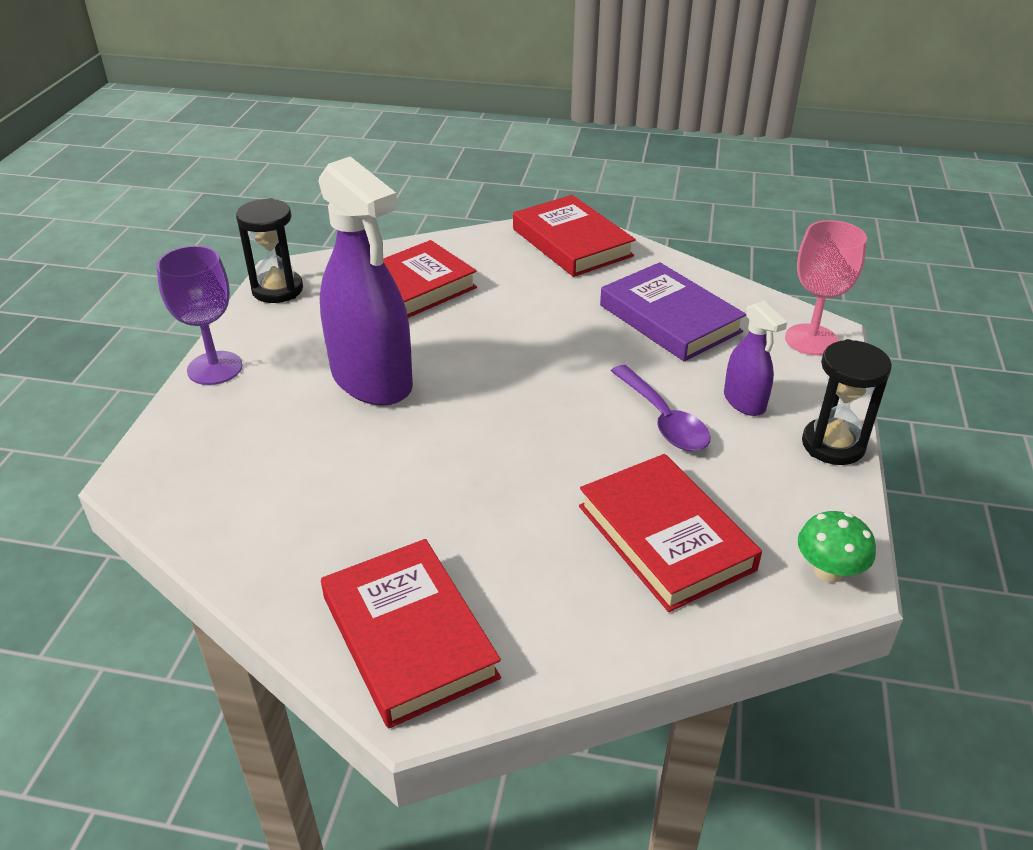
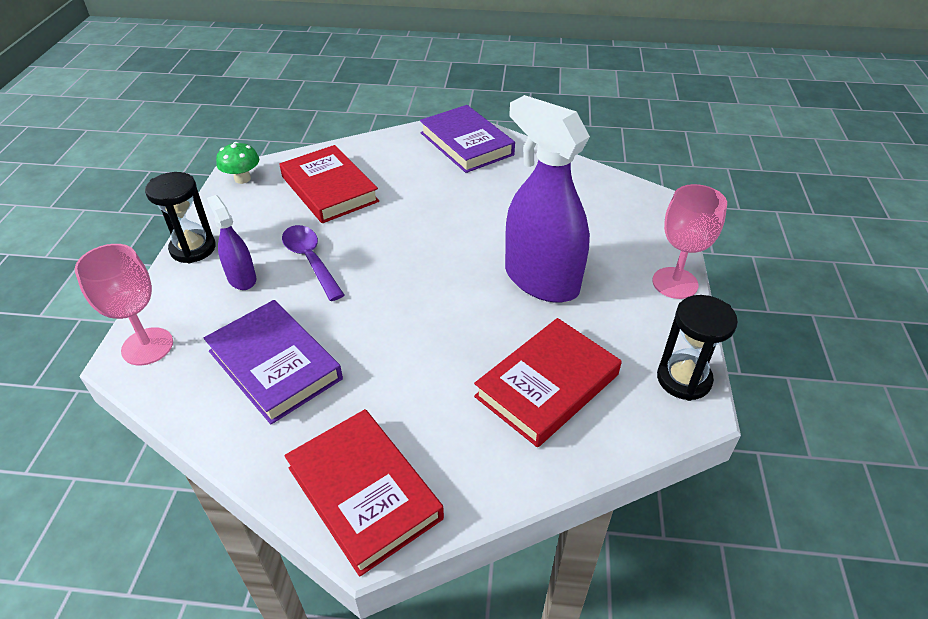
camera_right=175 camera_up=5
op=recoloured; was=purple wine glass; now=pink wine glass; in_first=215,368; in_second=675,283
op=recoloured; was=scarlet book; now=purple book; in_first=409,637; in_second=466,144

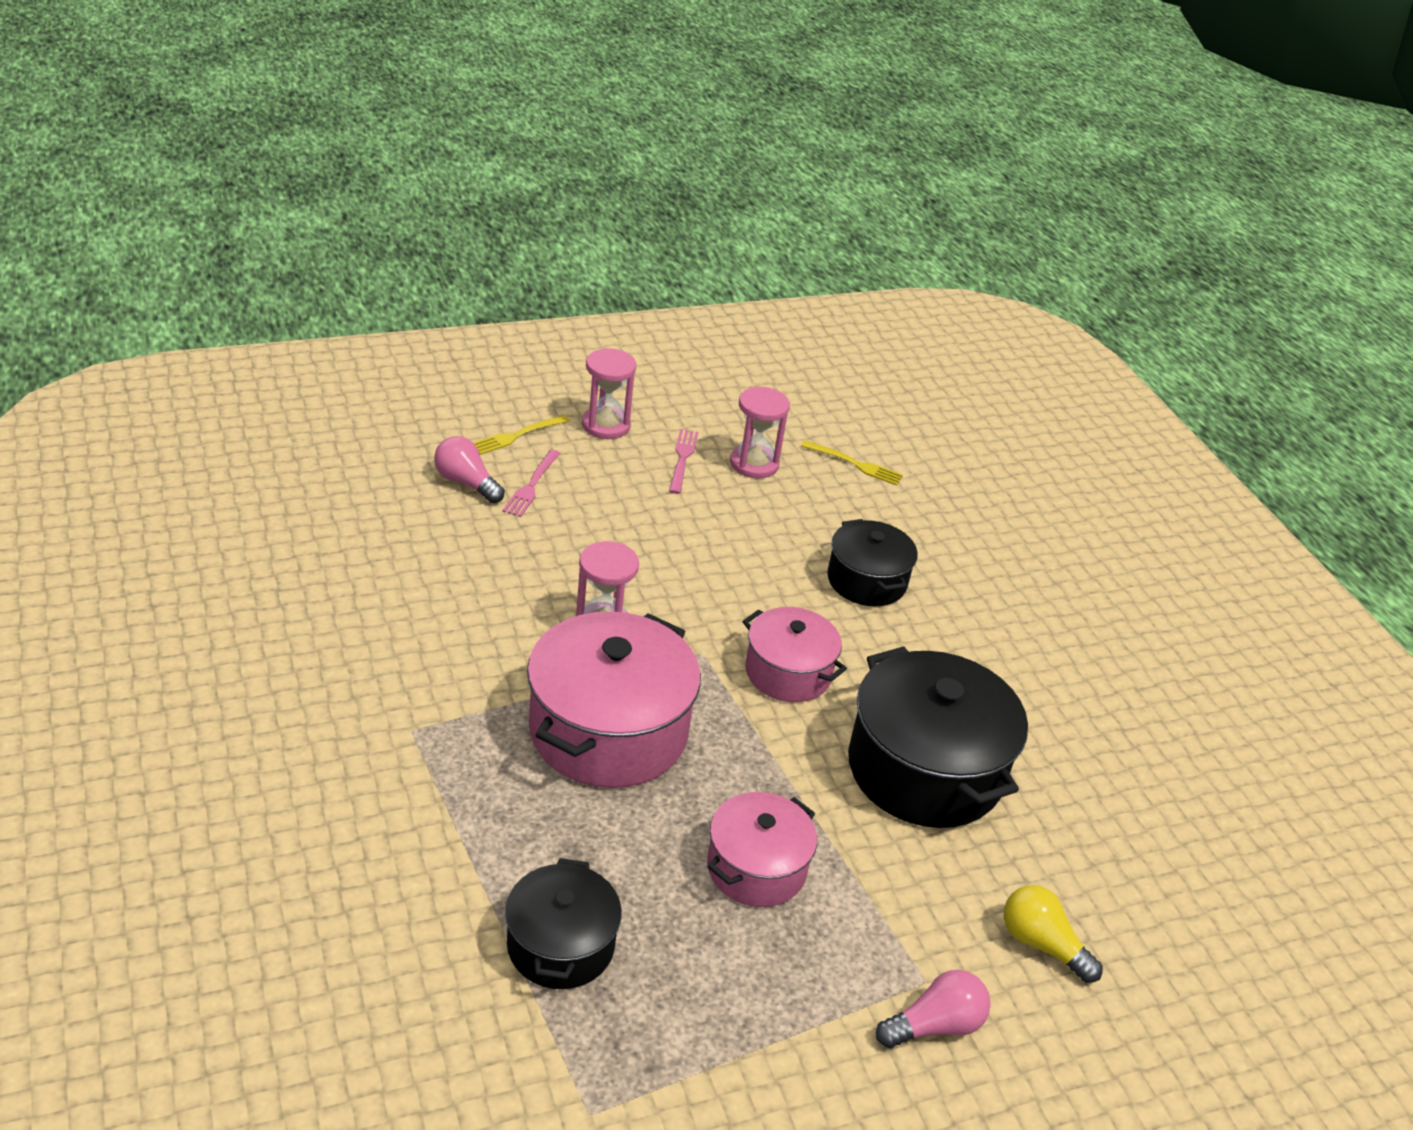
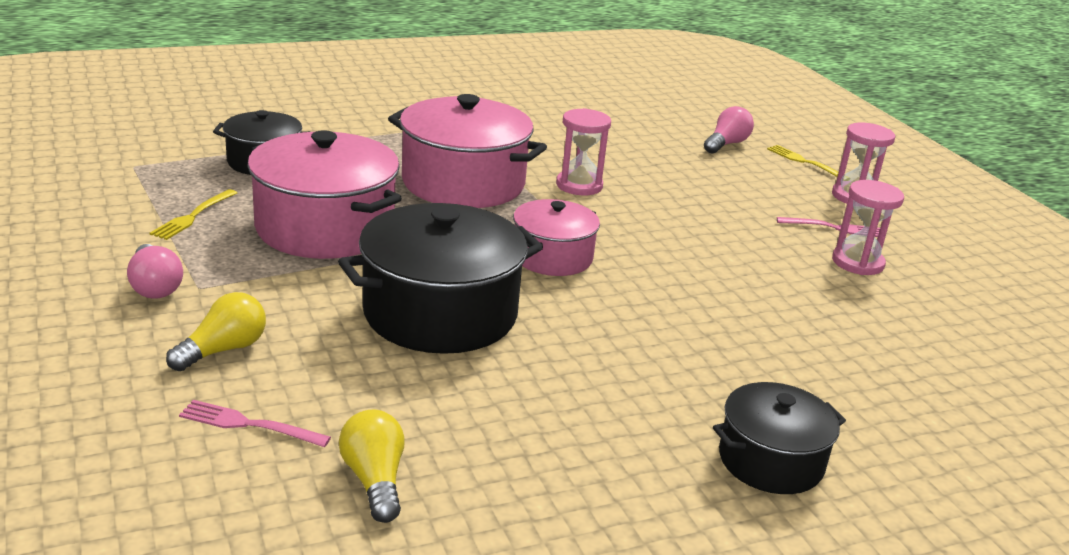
camera_right=90 camera_up=-10
op=added; now=bright yellow lightbulb; in_second=374,480
op=moved; was=pink table fork; in_first=531,486; in_second=248,424
op=moved; was=bright yellow table fork; in_first=855,464; in_second=193,216
op=moved; was=ebony cooking pot; in_first=866,581; in_second=770,461
op=resized; was=pink cooking pot; in_first=756,868; in_second=325,228; ratio=1.7

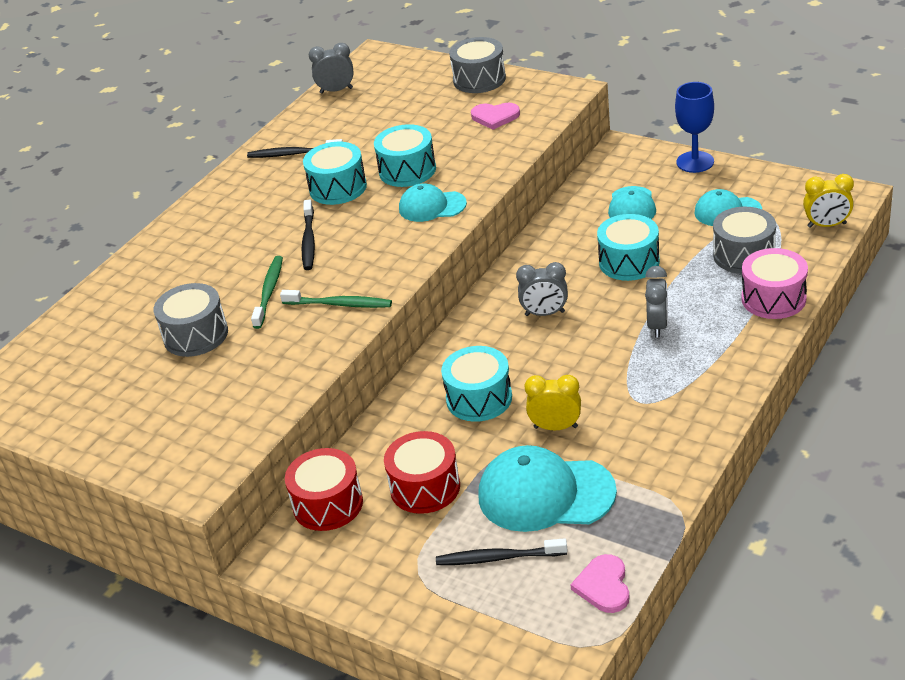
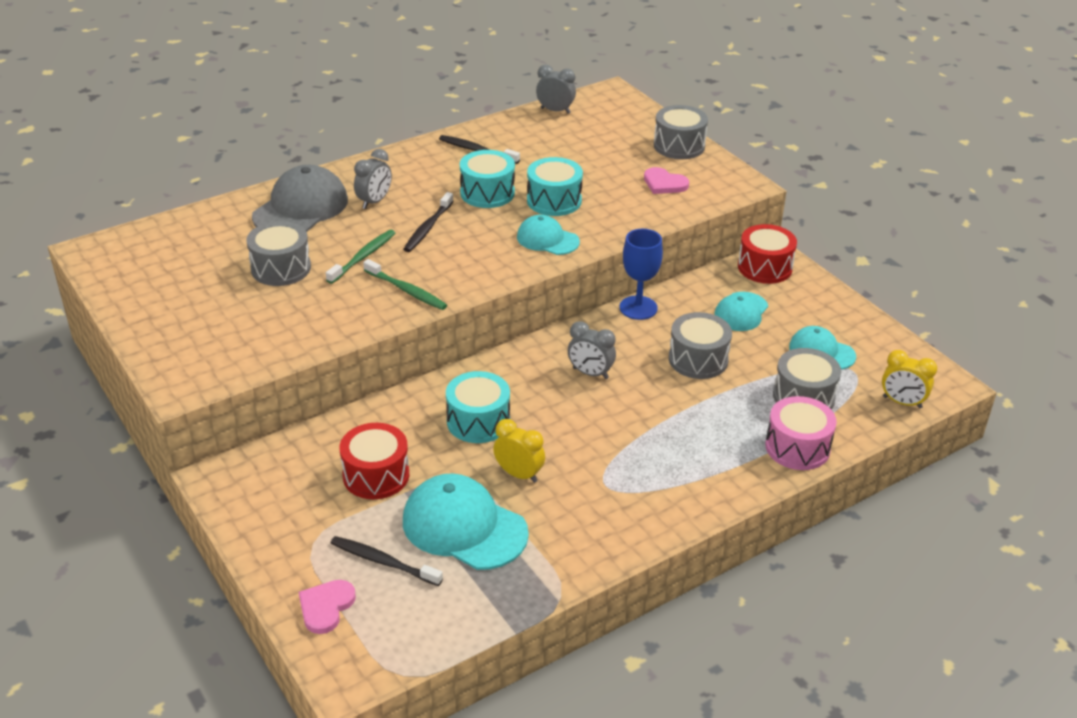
camera_right=20 camera_up=0
op=added; now=gray cap; in_second=301,208
op=moved; was=scarlet snare drum; in_first=328,504; in_second=765,267
op=moved; was=pink love heart; in_first=603,586; in_second=326,607
op=moved; was=gray alarm clock; in_first=657,326; in_second=374,202
op=moved; was=royal blue wine glass; in_first=695,162; in_second=638,308
op=recoloured; was=teal snare drum; now=gray snare drum; in_first=629,262; in_second=698,359

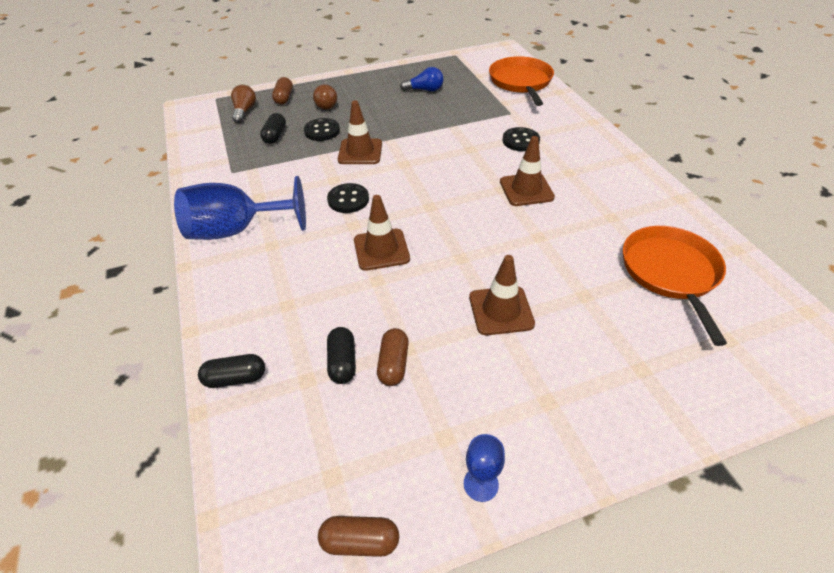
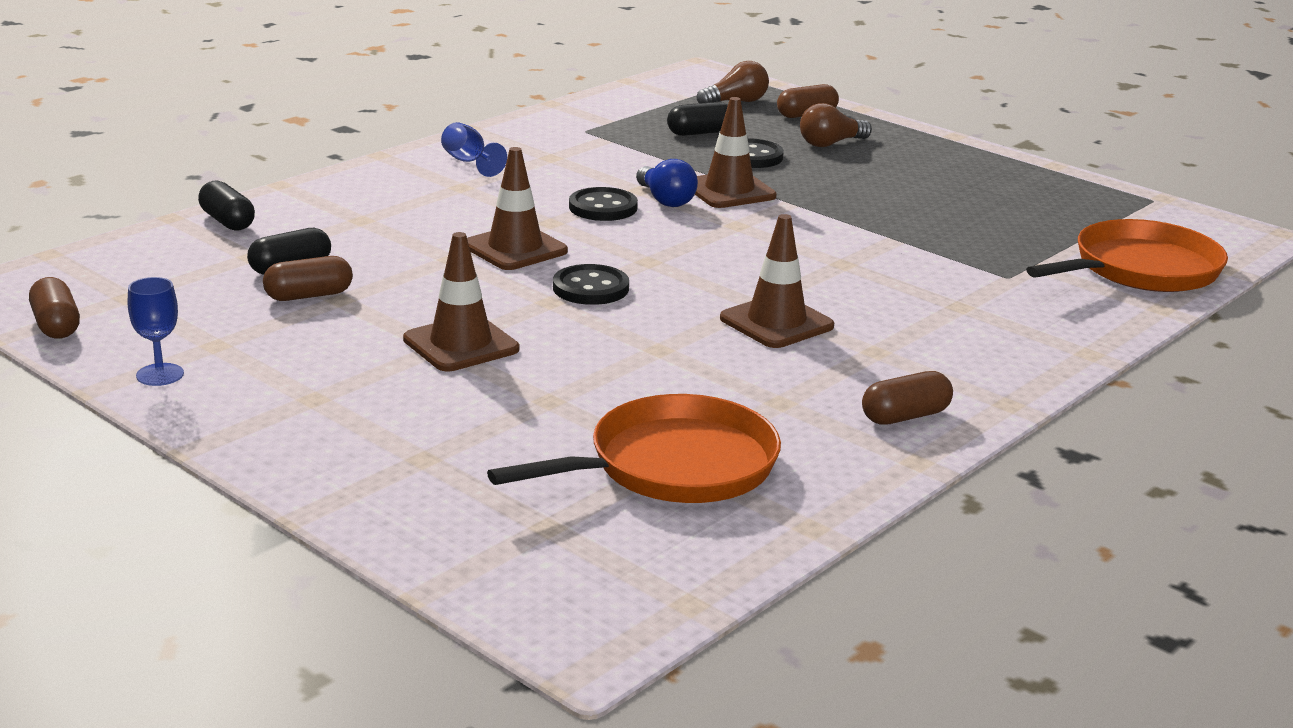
camera_right=60 camera_up=-20
op=added; now=dark brown capsule; in_second=905,416
op=moved; was=royal blue lightbulb; in_first=424,90; in_second=665,200
op=moved; was=ebony shirt button; in_first=520,141; in_second=590,288
op=resized; was=royal blue wine glass; in_first=236,230; in_second=469,162; ratio=0.44

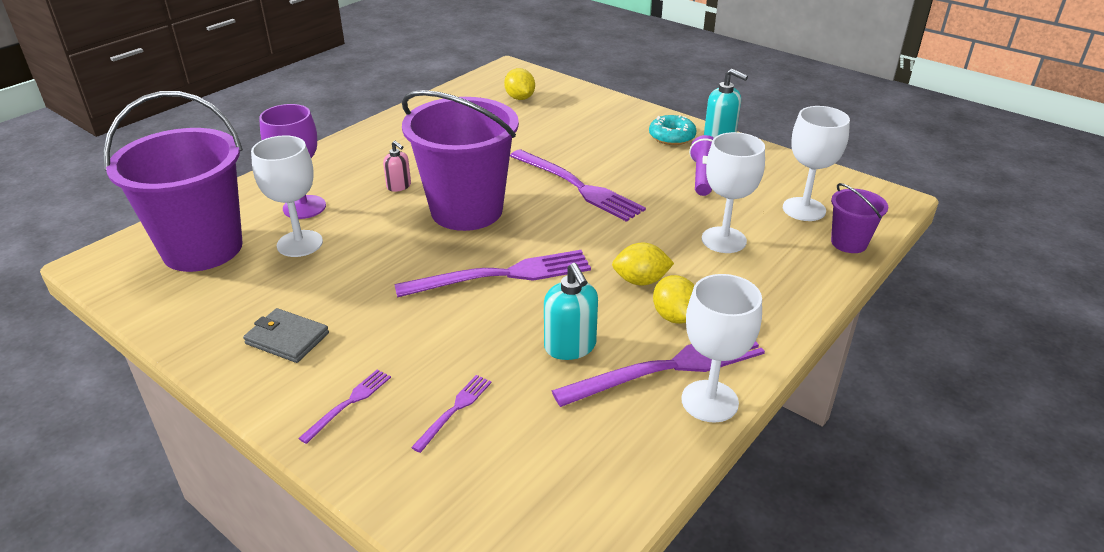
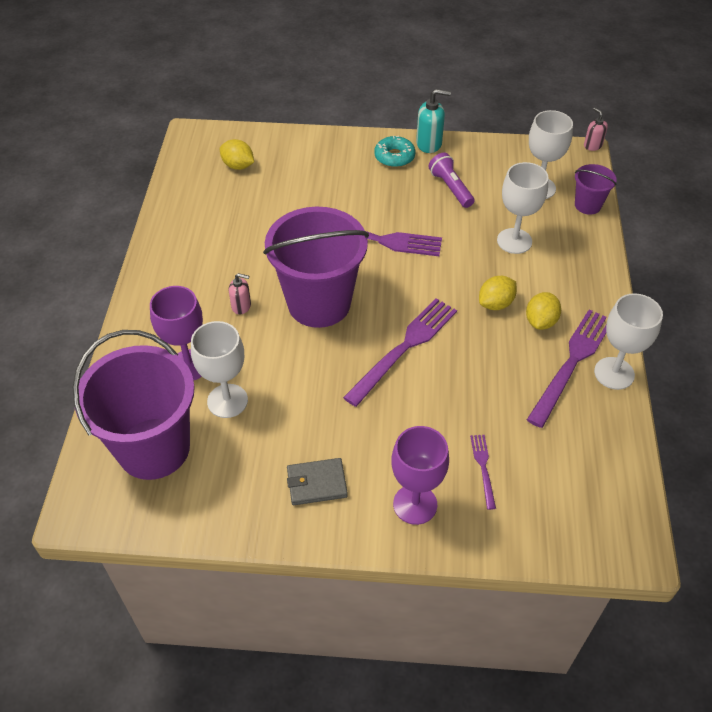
camera_right=-35 camera_up=15
op=removed; was=teal soap dispenser; in_first=570,347
op=added; now=pink soap dispenser; in_second=592,145
op=replaced; was=purple table fork; now=purple wine glass; in_first=348,403; in_second=415,504
op=turned; was=bright yellow citrus fruit; in_first=674,316; in_second=540,321; clockwise=75

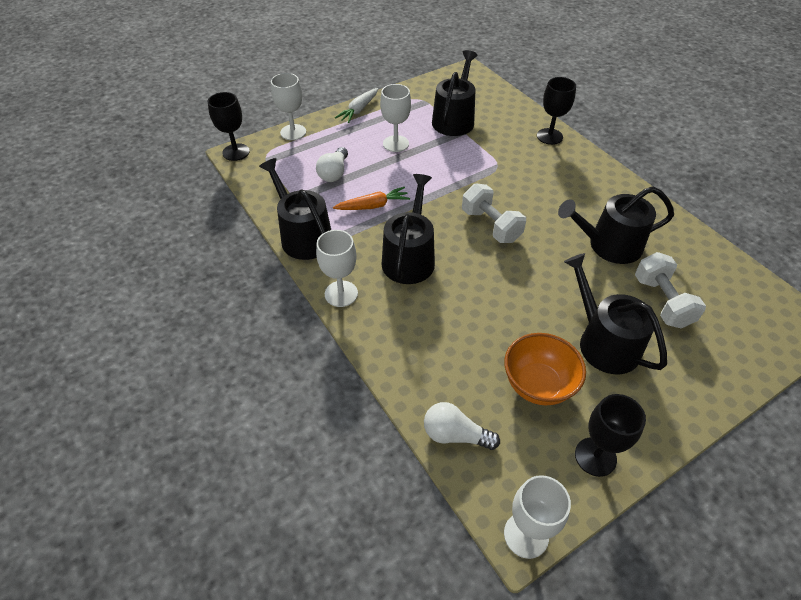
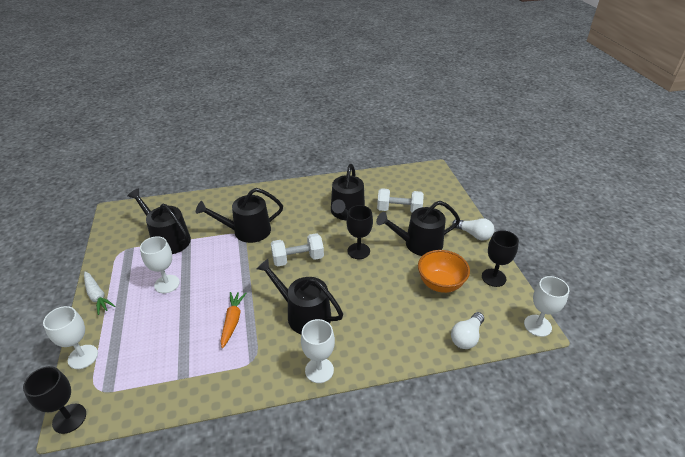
camera_right=-70 camera_up=-10
op=moved; was=ebony watering can; in_first=303,236; in_second=247,231
op=moved; was=snow-white lightbulb; in_first=334,173; in_second=474,234
op=moved; was=ebony wine glass; in_first=549,136; in_second=358,251

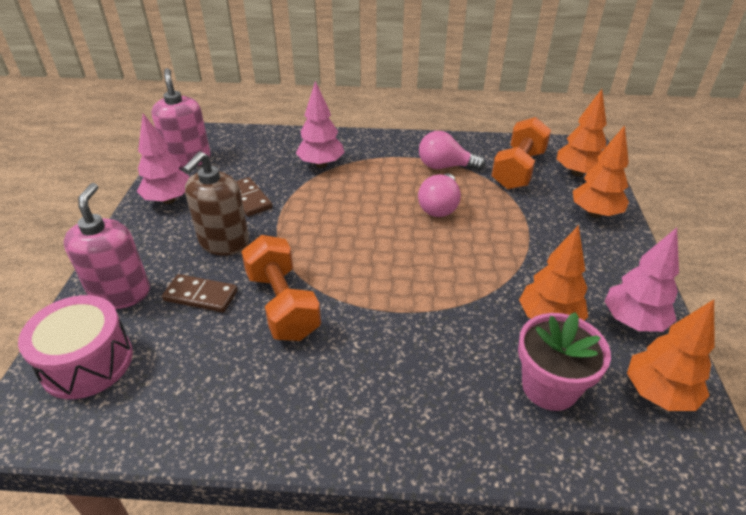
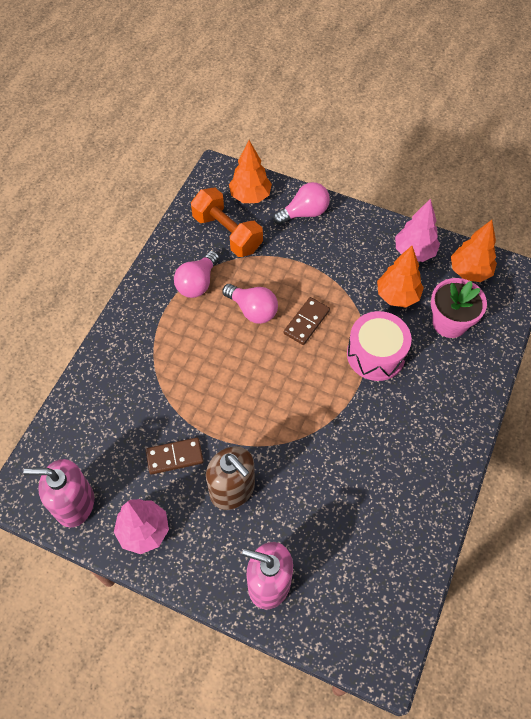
camera_right=-70 camera_up=20
op=removed; was=orange-coloured free weight; in_first=282,304
op=removed; was=pink toy tree; in_first=321,164
op=moved; was=pink snare drum; in_first=87,362; in_second=376,354
op=moved; was=dark brown domino; in_first=201,295; in_second=306,322
op=replaced; was=orange-coloured toy tree; now=pink lightbulb; in_first=595,213; in_second=304,213

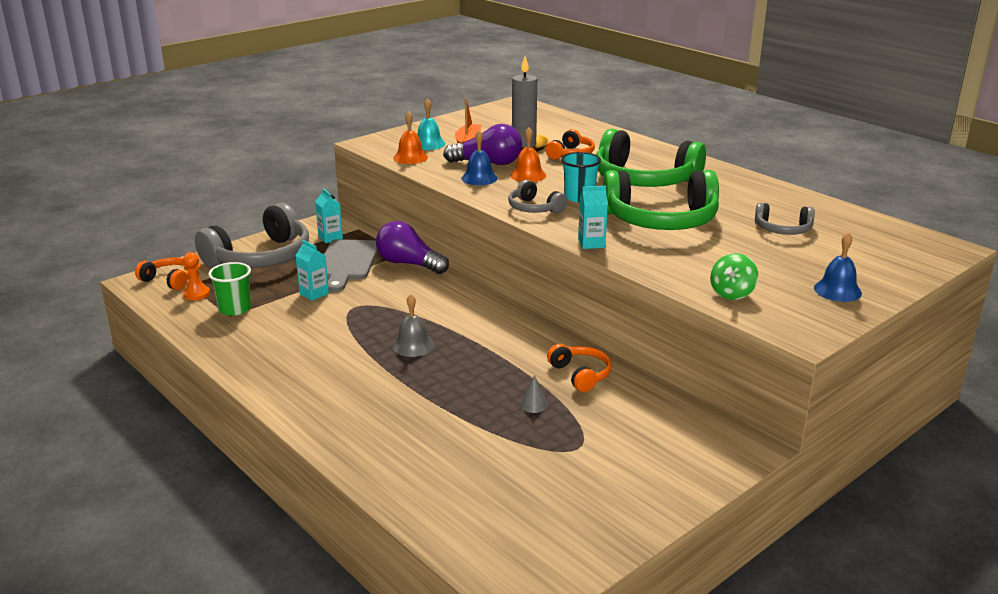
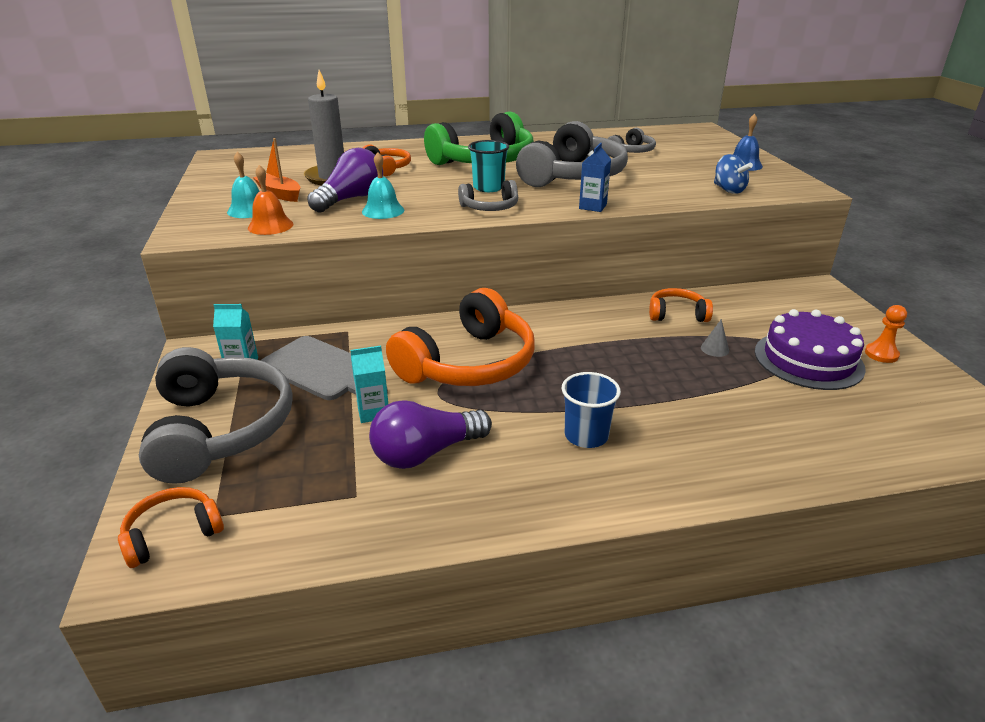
camera_right=-60 camera_up=5
op=removed; was=green cup; in_first=235,309
op=removed; was=gray school bell; in_first=413,345
op=removed; was=orange-coloured school bell; in_first=528,175
op=added; now=orange-coloured over-ear headphones; in_second=468,363
op=added; now=royal blue cup; in_second=586,435
op=added; now=purple gateau; in_second=808,360
op=moved; was=orange-coloured game pawn; in_first=196,294; in_second=881,354
op=moved; was=purple lightbulb; in_first=409,264; in_second=426,453
op=recoloured; was=royal blue school bell; now=teal school bell; in_first=479,178; in_second=383,211
op=recoloured; was=teal carton; now=royal blue carton; in_first=591,243; in_second=592,206
op=recoloured; was=green over-ear headphones; now=gray over-ear headphones; in_first=661,220; in_second=573,176
op=recoloured; was=green whirligig; now=royal blue whirligig; in_first=732,294; in_second=728,190

